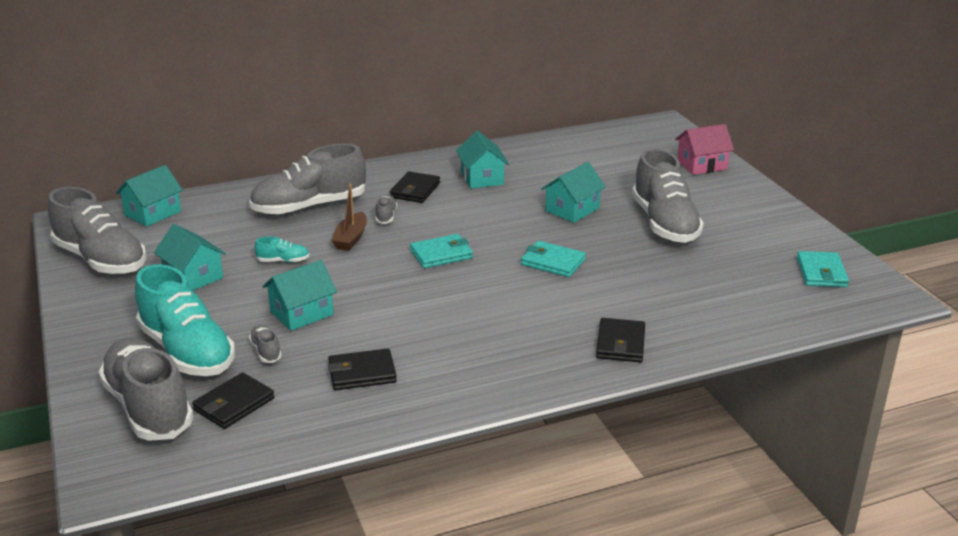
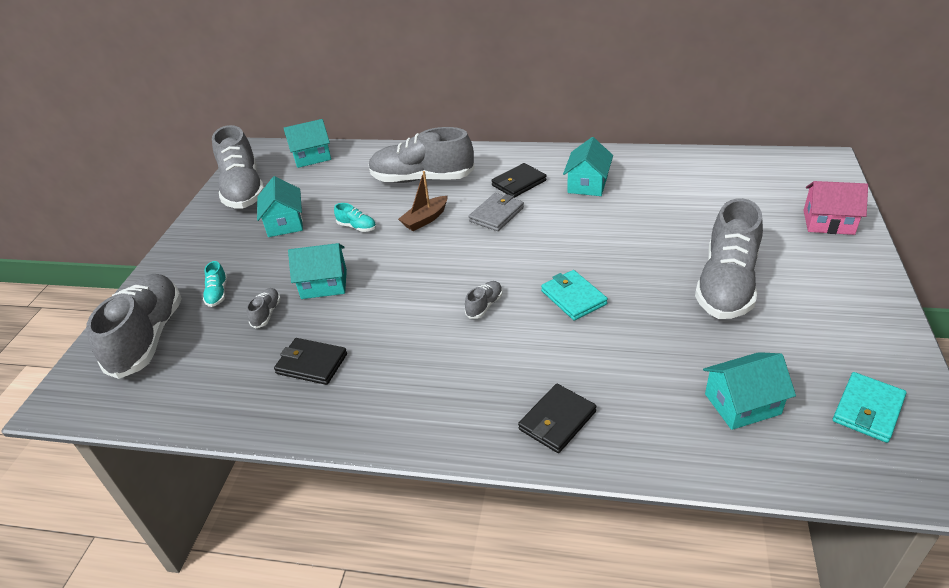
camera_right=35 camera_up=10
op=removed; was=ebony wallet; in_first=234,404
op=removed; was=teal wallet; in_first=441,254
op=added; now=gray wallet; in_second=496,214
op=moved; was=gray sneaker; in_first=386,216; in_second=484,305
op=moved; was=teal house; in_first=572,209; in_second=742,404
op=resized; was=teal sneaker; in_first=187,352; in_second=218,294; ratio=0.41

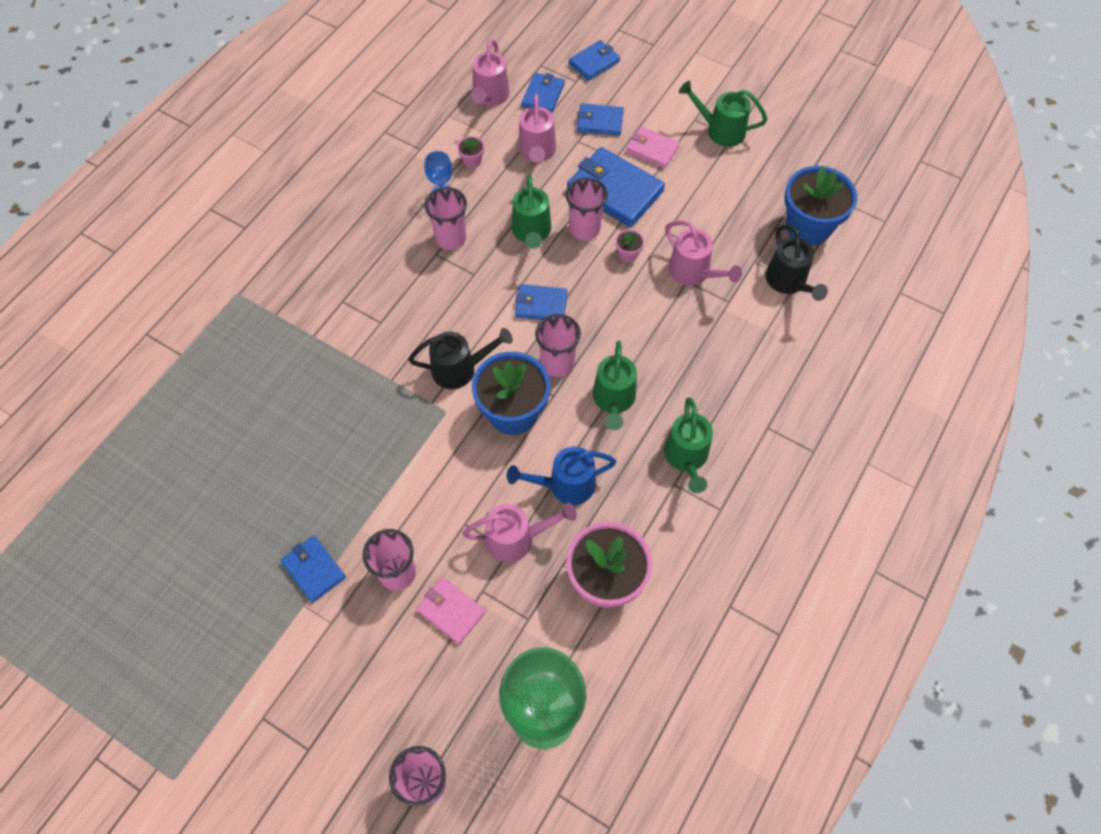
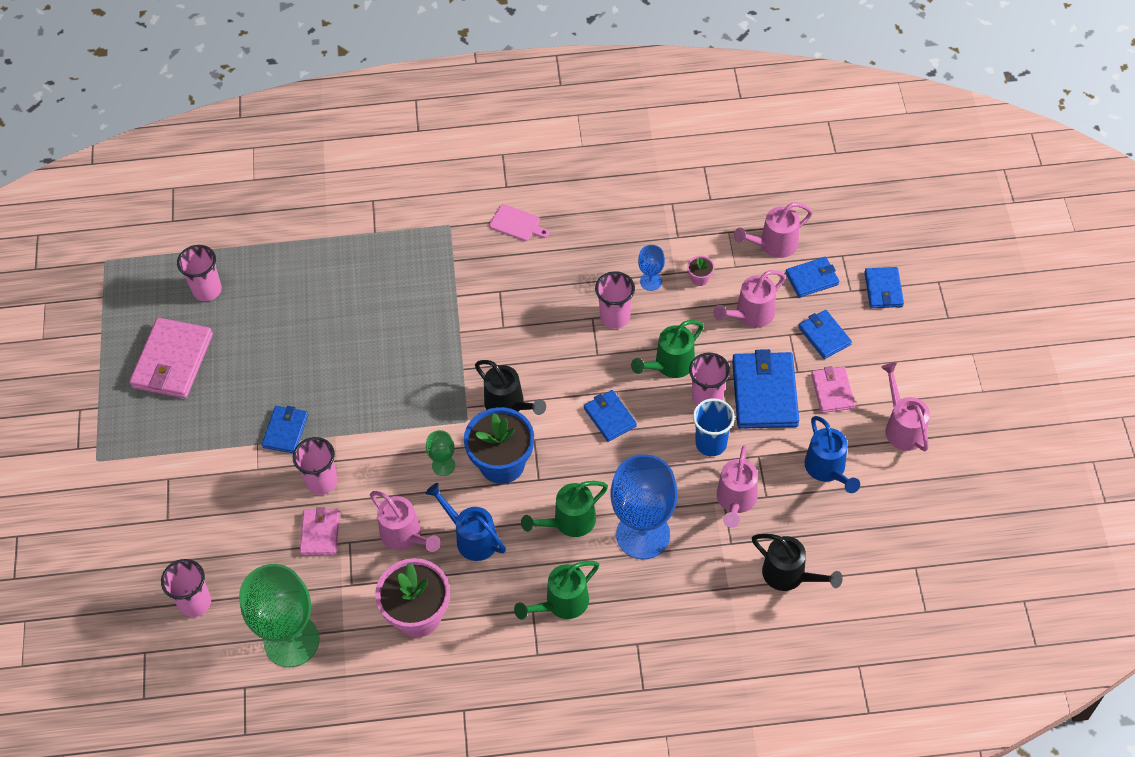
camera_right=55 camera_up=-5
op=removed; was=royal blue plant pot; in_first=808,227
op=added; now=pink wallet; in_second=172,361
op=added; now=green wine glass; in_second=443,465
op=added; now=pink cutting board; in_second=517,224
op=added; now=royal blue wine glass; in_second=643,534
op=added; now=royal blue watering can; in_second=828,470
op=moved; was=pink cup; in_first=557,363; in_second=207,290
op=replaced; was=pink plant pot; now=royal blue cup; in_first=628,254; in_second=711,443
op=recoloured; was=green watering can; now=pink watering can; in_first=719,130; in_second=902,426
op=turned; was=royal blue wallet; in_first=594,62; in_second=883,289; clockwise=75
op=turned; was=ebony watering can; in_first=789,283; in_second=790,575; clockwise=-90

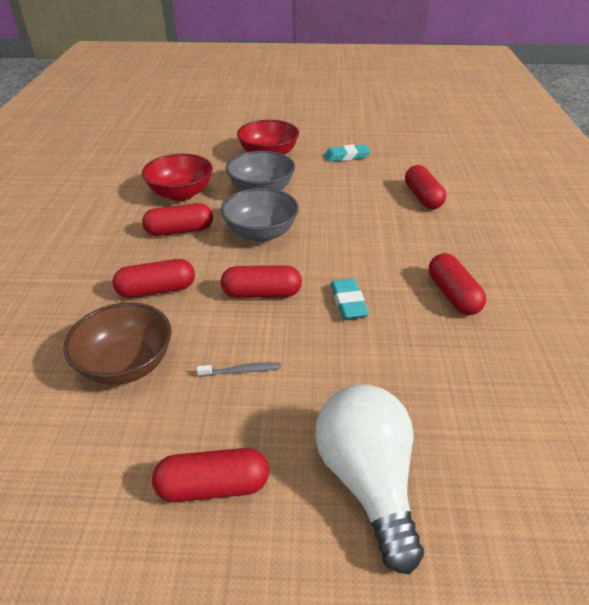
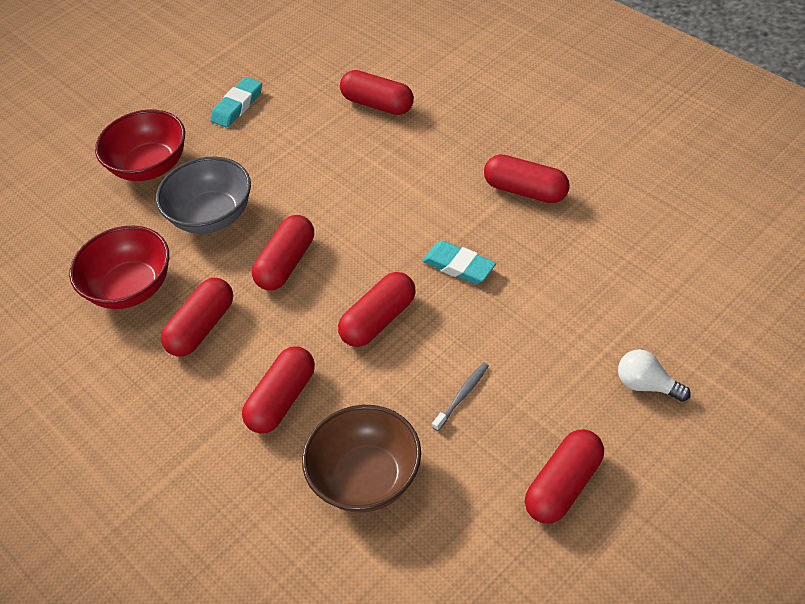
camera_right=-40 camera_up=10
op=replaced; was=gray serving bowl; now=scarlet capsule; in_first=261,233; in_second=286,263
op=resized; was=snow-white lightbulb; in_first=367,480; in_second=647,385; ratio=0.47

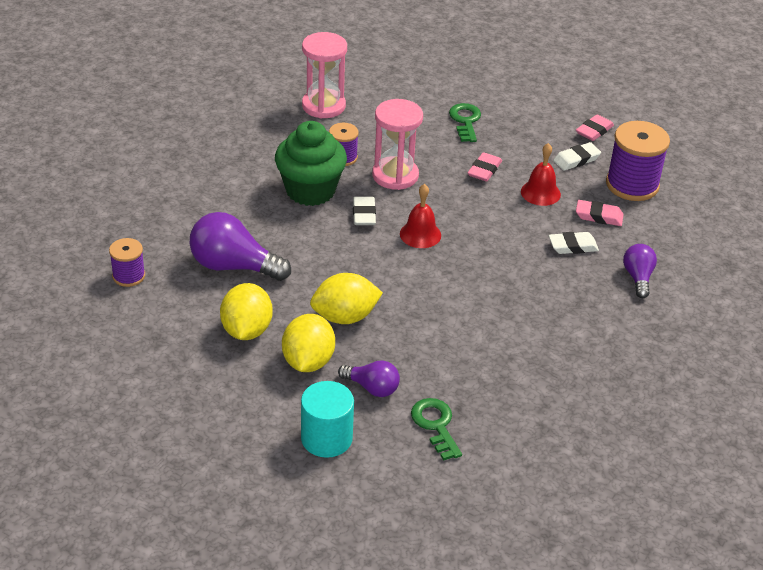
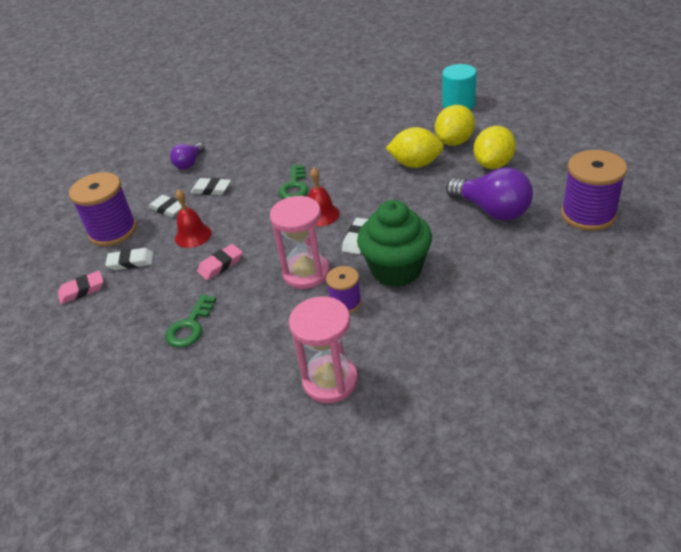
camera_right=-150 camera_up=0
op=removed; was=purple lightbulb; in_first=372,388
op=moved; was=green door key; in_first=435,425; in_second=294,186
op=recoloured; was=pink pencil eraser; now=snow-white pencil eraser; in_first=599,216; in_second=168,209
op=resized; was=purple spool; in_first=129,276; in_second=588,214; ratio=1.81

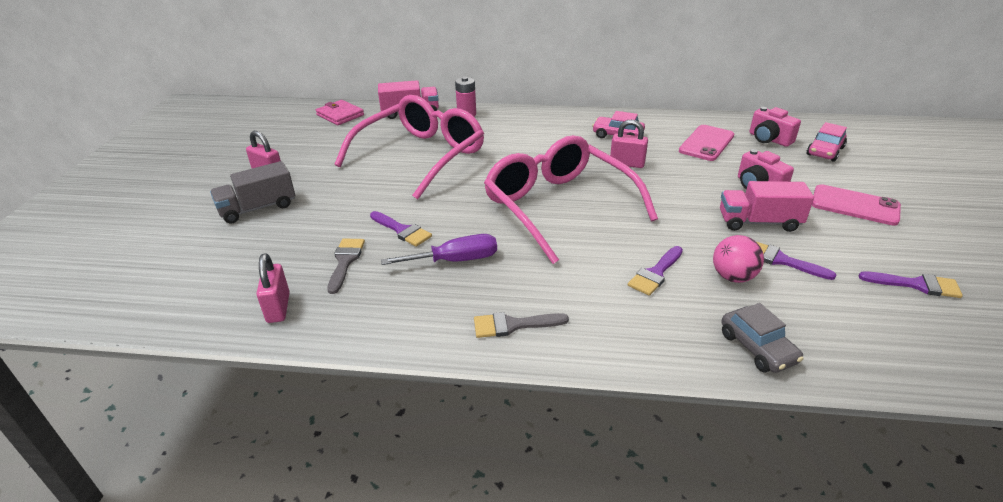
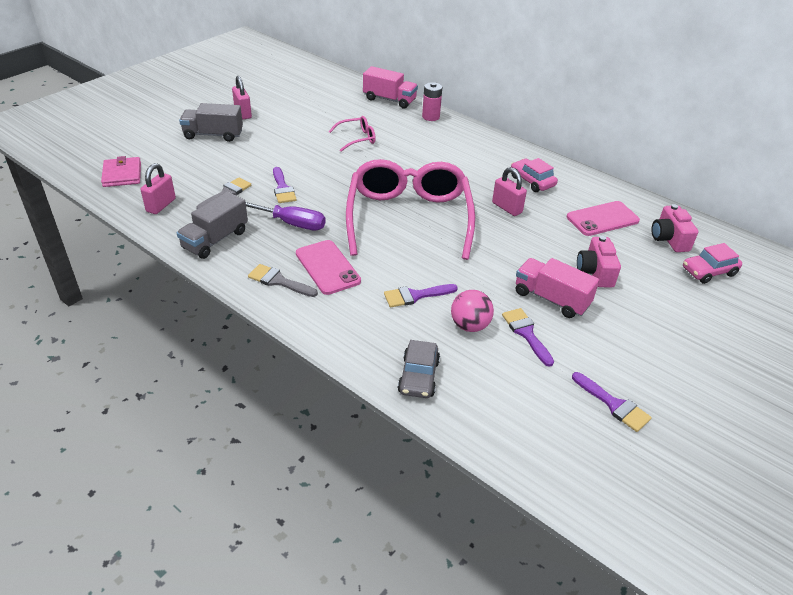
camera_right=30 camera_up=5
op=added; now=gray truck; in_second=215,240
op=moved; was=pink wallet; in_first=340,115; in_second=122,174
op=moved; was=pink mobile phone; in_first=855,205; in_second=327,267
op=resized; was=pink eyeglasses; in_first=421,156; in_second=357,138; ratio=0.42

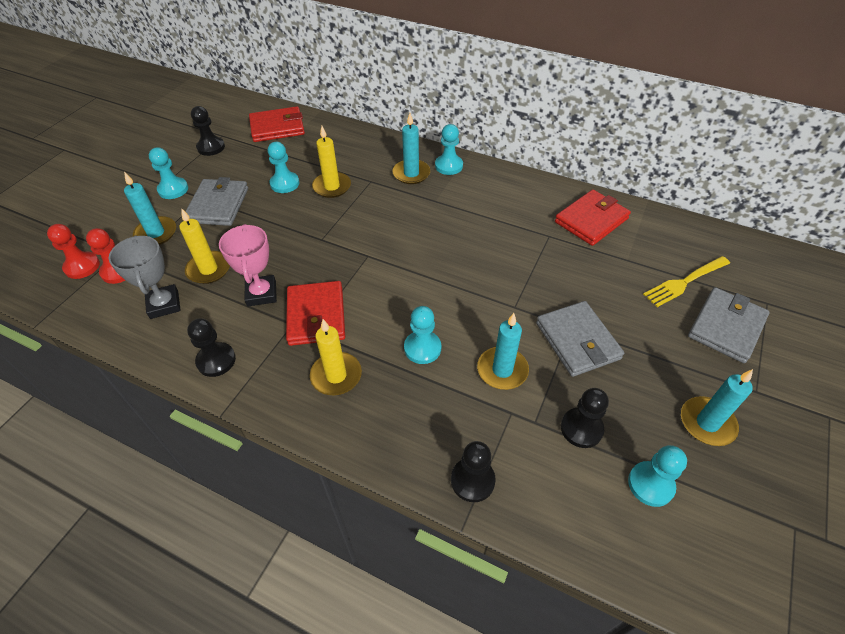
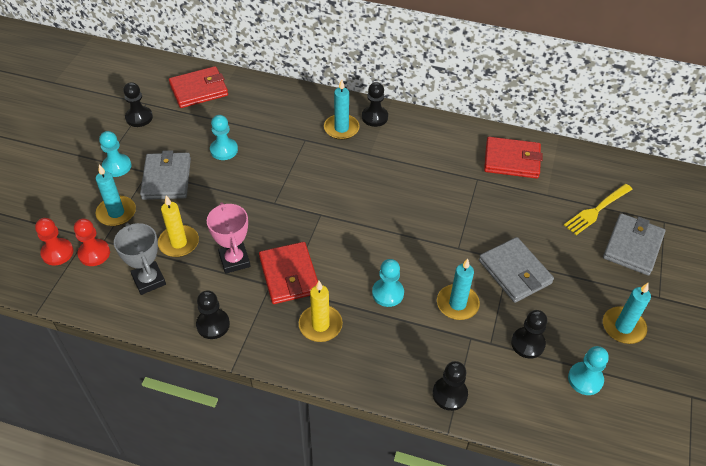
camera_right=-10 camera_up=0
op=removed; was=bright yellow pillar candle; in_first=332,187
op=recoloured; was=teal game pawn; now=ebony game pawn; in_first=448,166; in_second=374,117
op=turned; was=scarlet wallet; in_first=591,220; in_second=512,160; clockwise=60

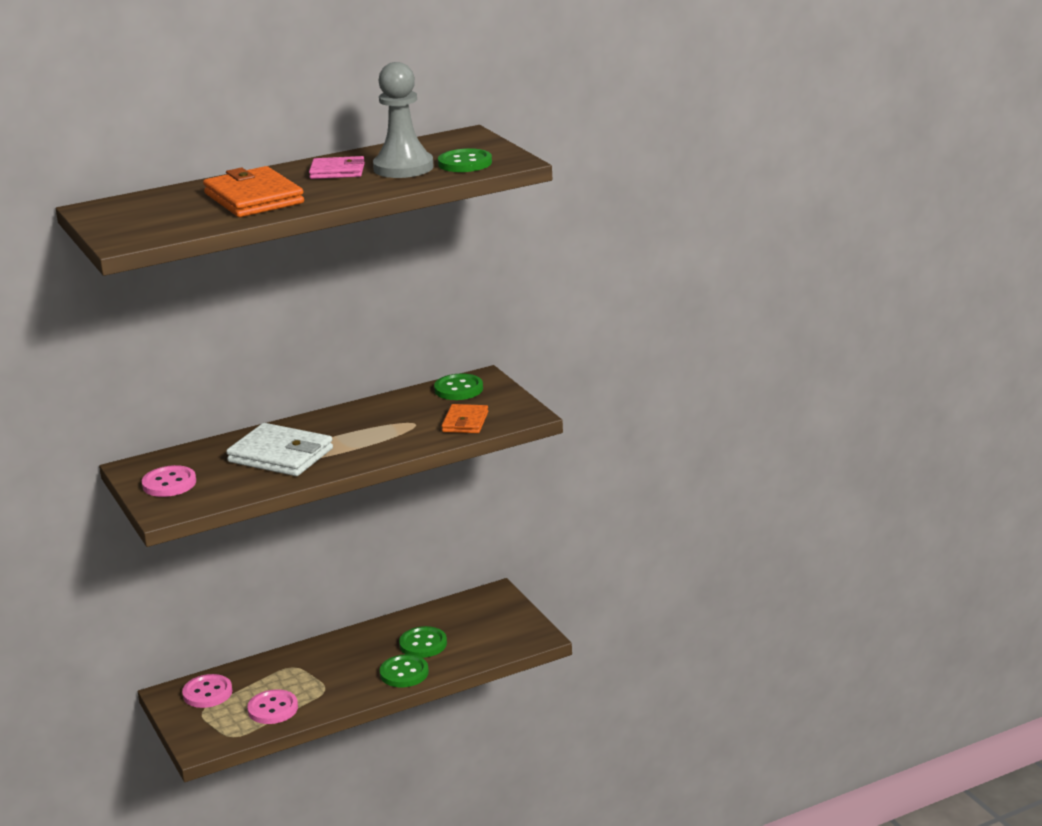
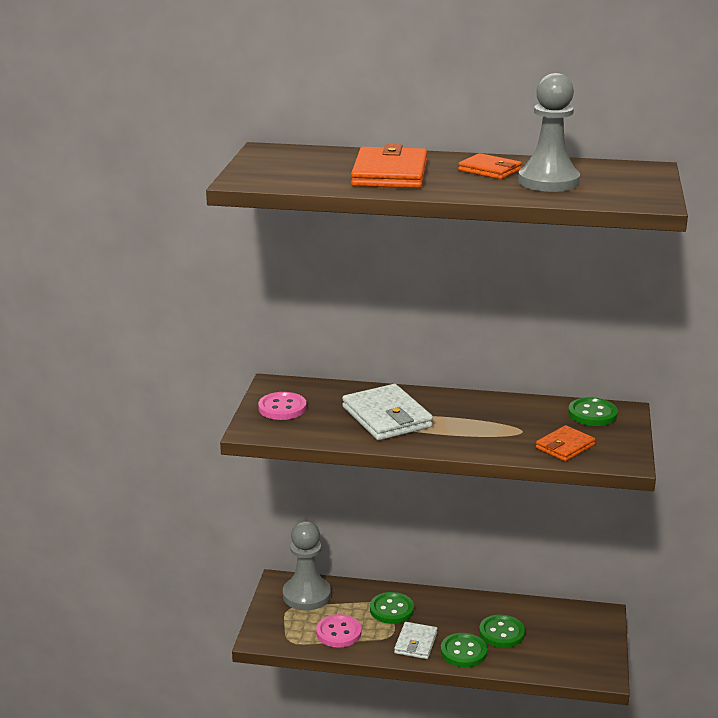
camera_right=35 camera_up=0
op=added; now=snow-white wallet; in_second=416,643
op=moved; was=green shirt button; in_first=465,163; in_second=391,609
op=replaced; was=pink shirt button; now=gray game pawn; in_first=207,693; in_second=306,595
op=recoloured; was=pink wallet; now=orange-coloured wallet; in_first=337,171; in_second=490,170

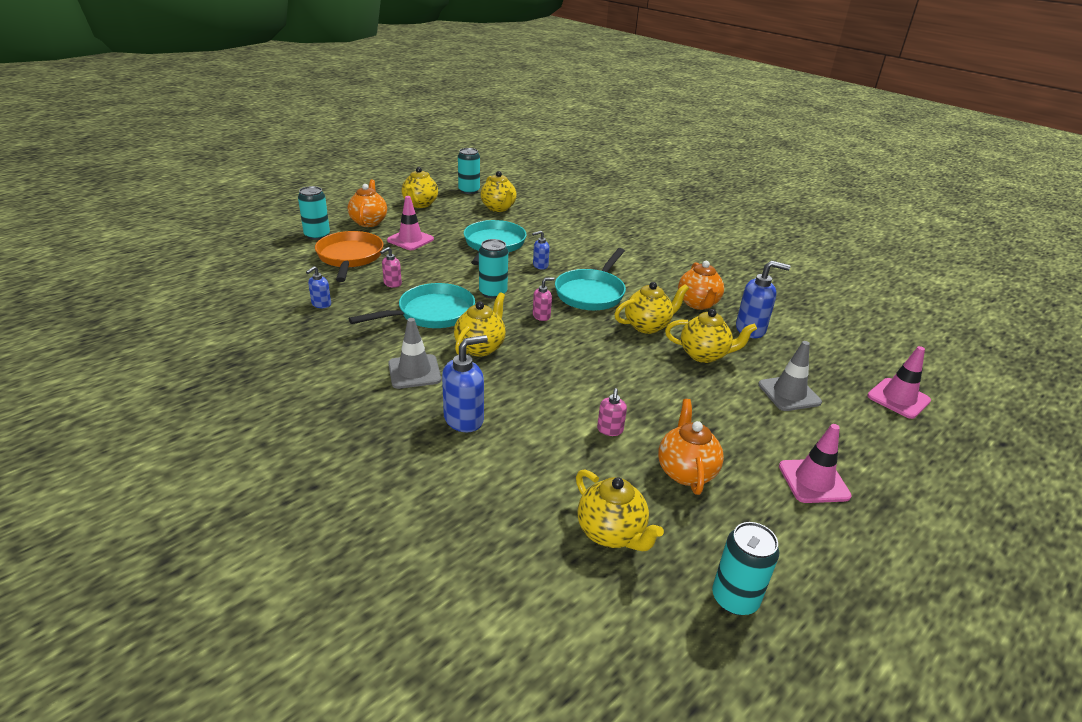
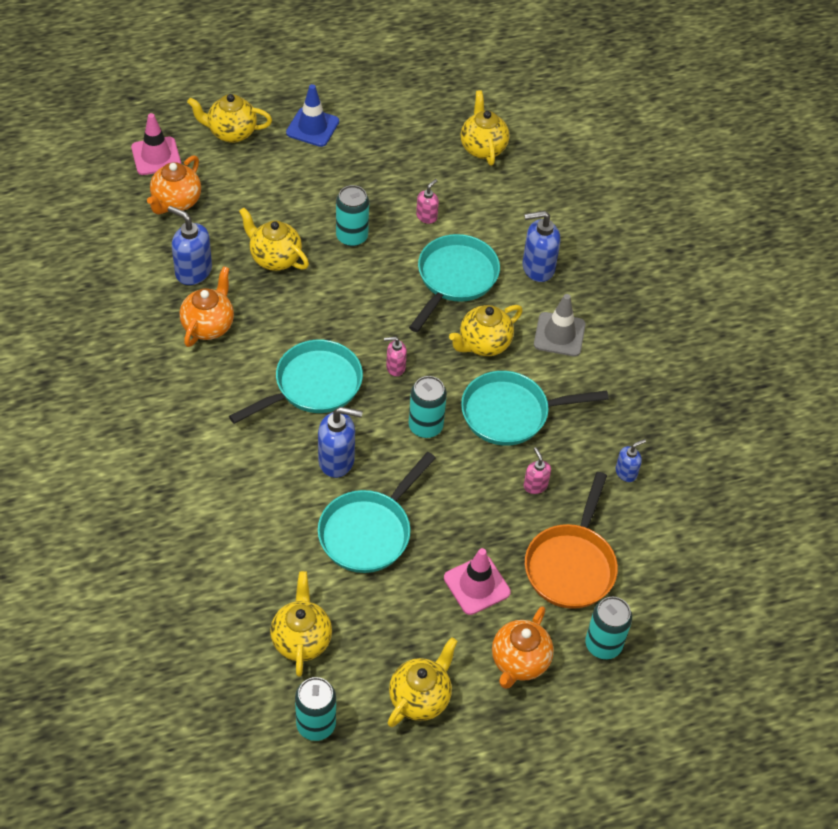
camera_right=-155 camera_up=20
op=removed; was=gray safety cone; in_first=789,393
op=added; now=teal pan; in_second=455,278
op=moved; was=bright yellow china teapot; in_first=647,326; in_second=231,132
op=moved; was=orange-coloured china teapot; in_first=685,471; in_second=176,202
op=moved; was=teal tin; in_first=735,598; in_second=352,236
op=recoloured; was=pink safety cone; now=royal blue safety cone; in_first=813,481; in_second=312,127
op=turned; was=pink soap dispenser; in_first=392,284; in_second=535,485; clockwise=-90
op=resized; was=royal blue soap dispenser; in_first=540,266; in_second=337,460; ratio=1.78

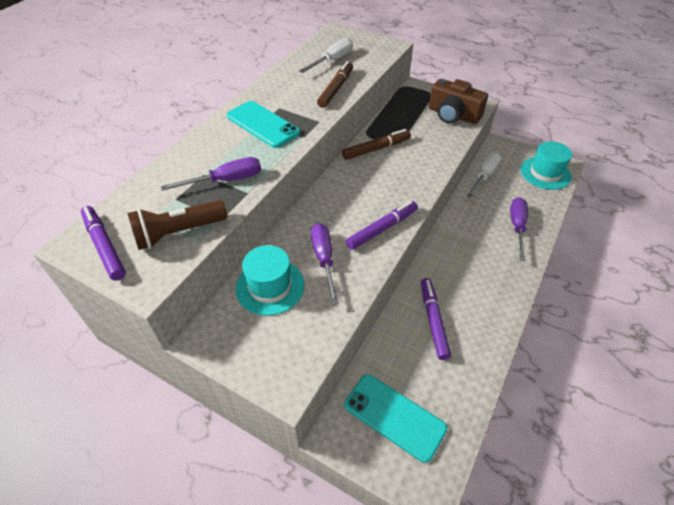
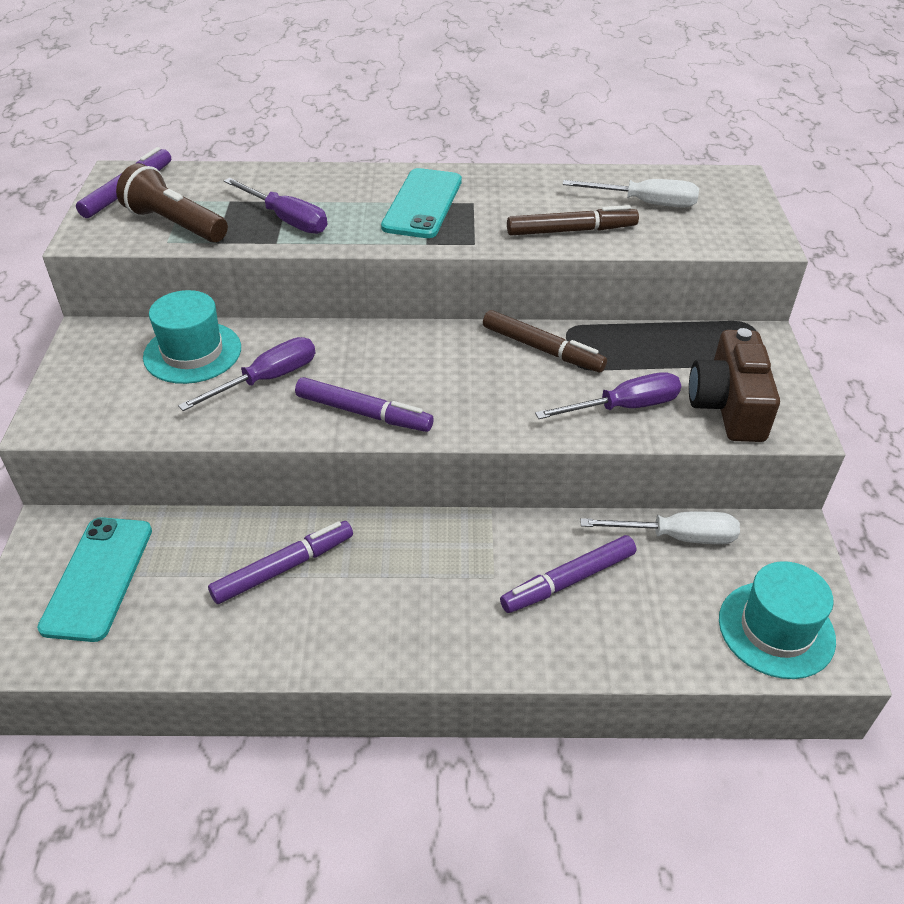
camera_right=60 camera_up=-5
op=added; now=purple marker pen; in_second=568,580
op=moved; was=purple flat screwdriver; in_first=517,227; in_second=624,407

